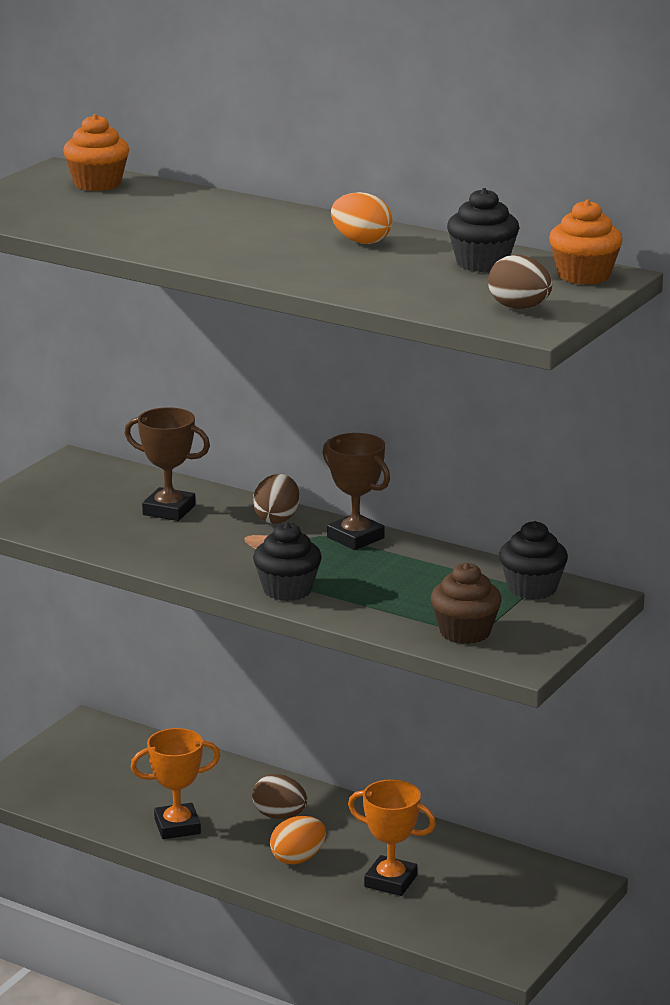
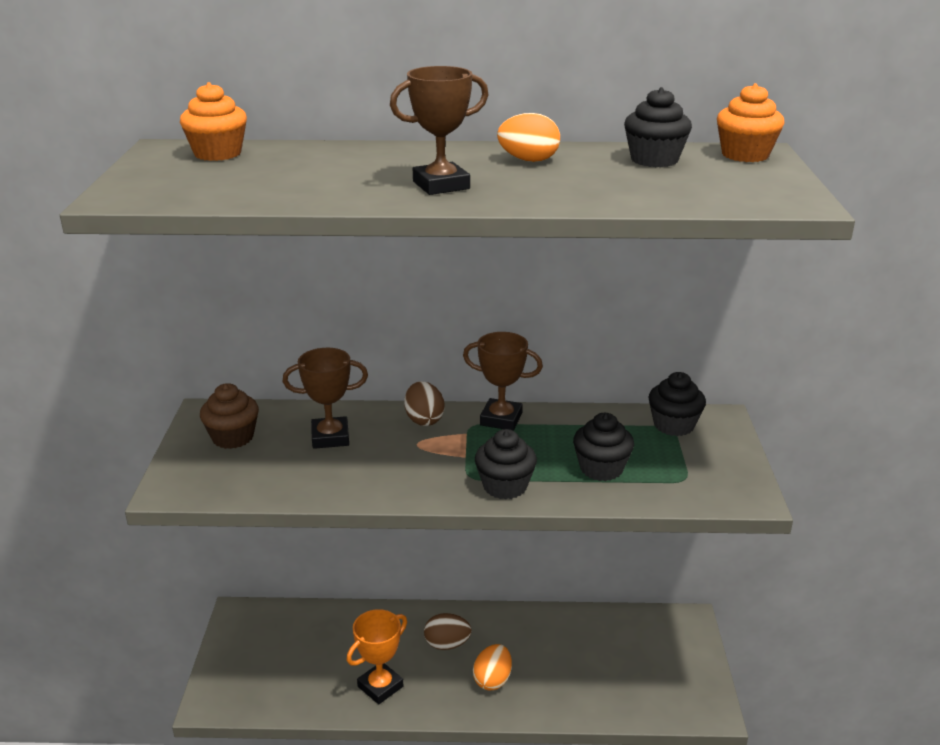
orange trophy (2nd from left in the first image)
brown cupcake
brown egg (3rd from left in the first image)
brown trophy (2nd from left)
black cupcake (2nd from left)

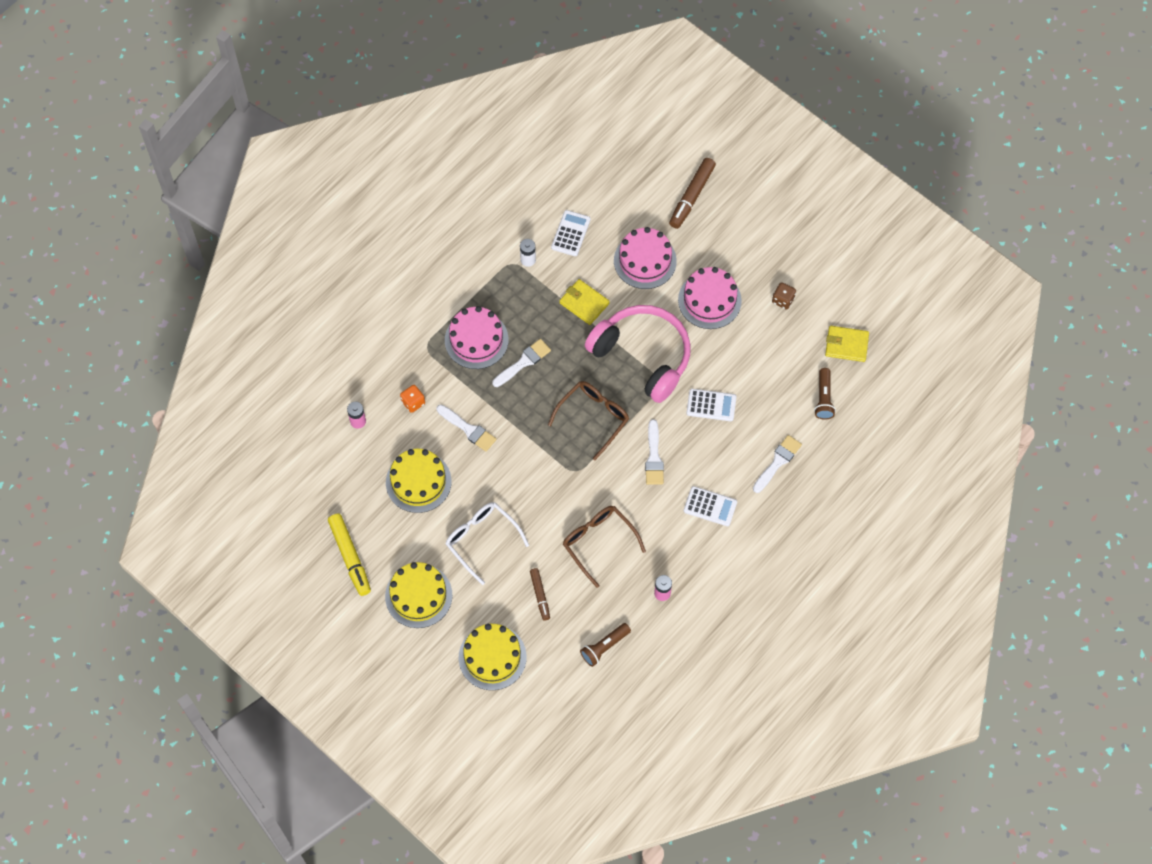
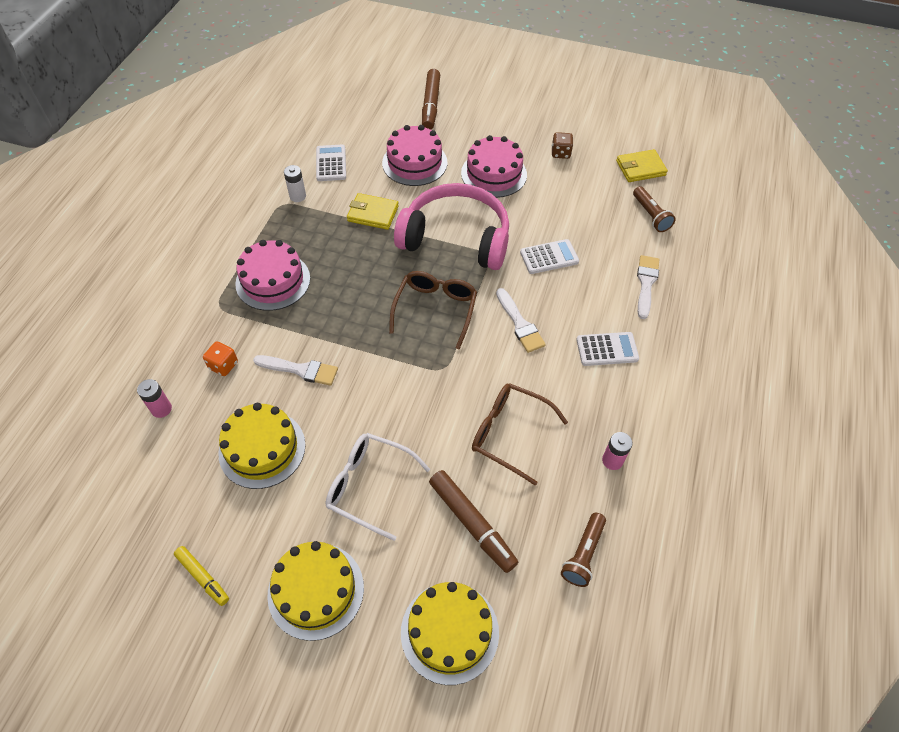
yellow marker
white brush (2nd from left in the first image)
brown marker (2nd from left)

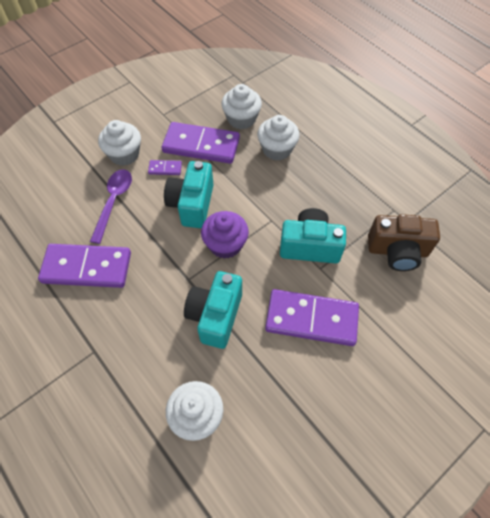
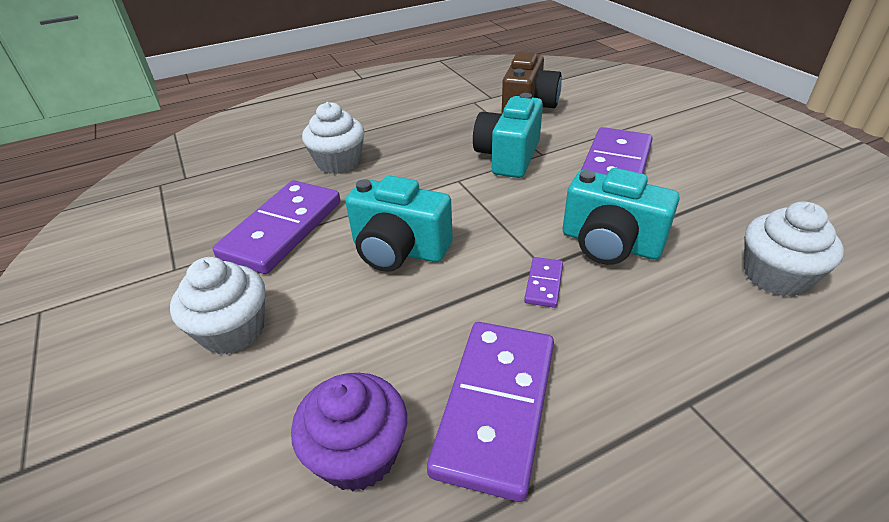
purple spoon
purple domino (3rd from left)
purple cupcake
white cupcake (3rd from left in the first image)

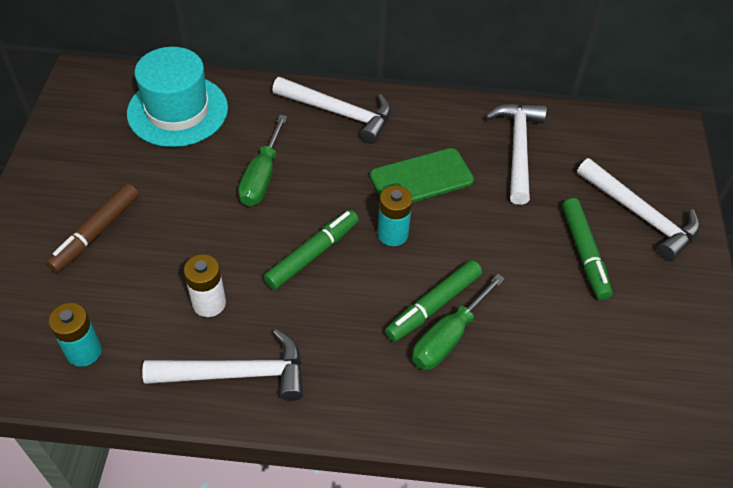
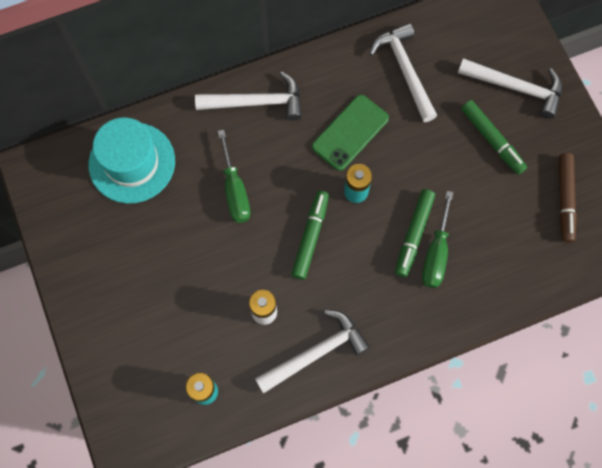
brown marker

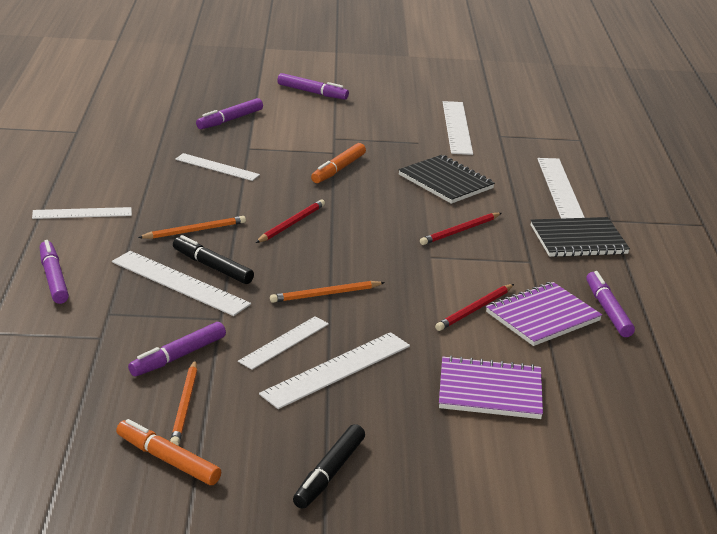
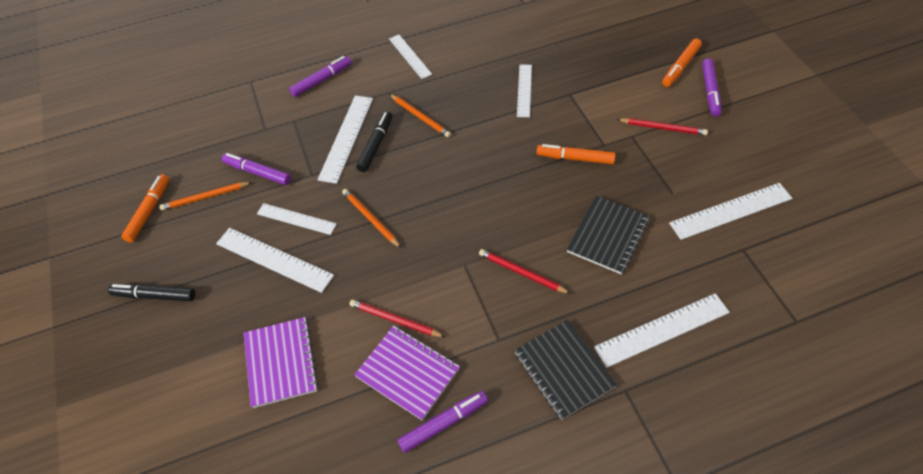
purple marker (3rd from left in the first image)
red pencil (3rd from left)
orange marker (3rd from left)

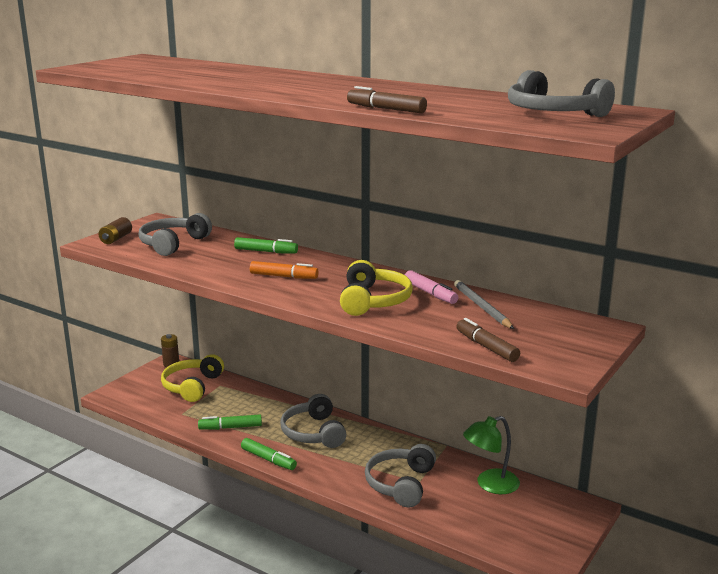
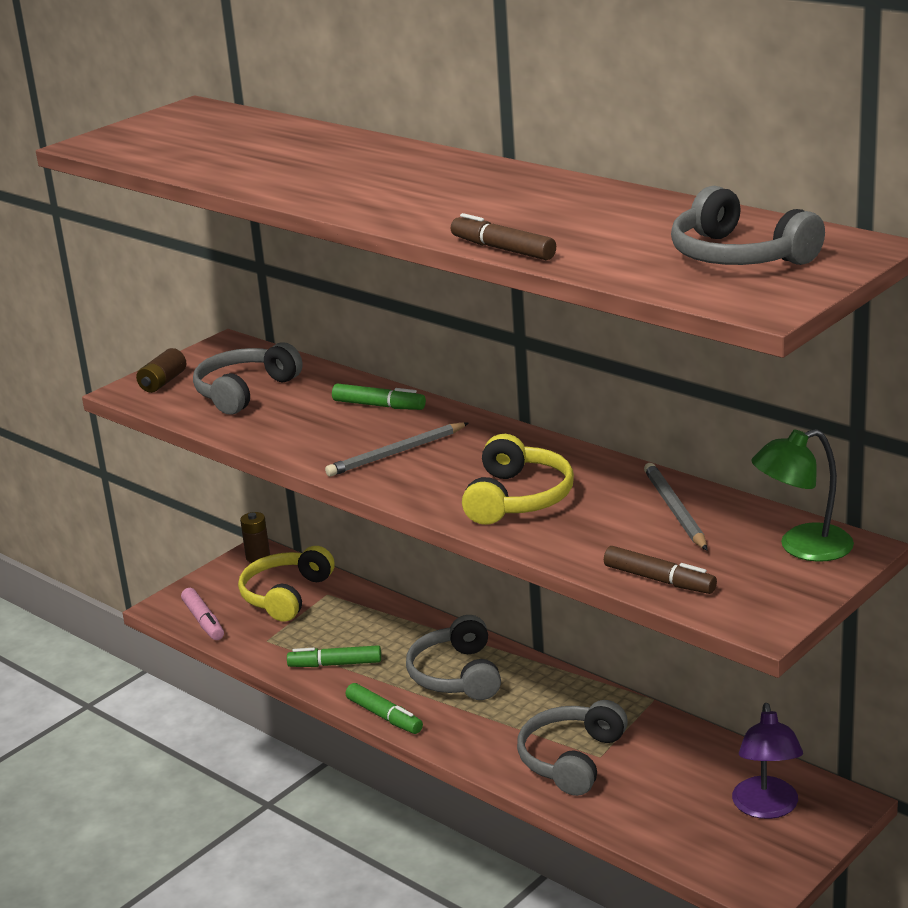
grey pencil (1st from left)
pink marker
brown marker (2nd from left)
green lamp
purple lamp

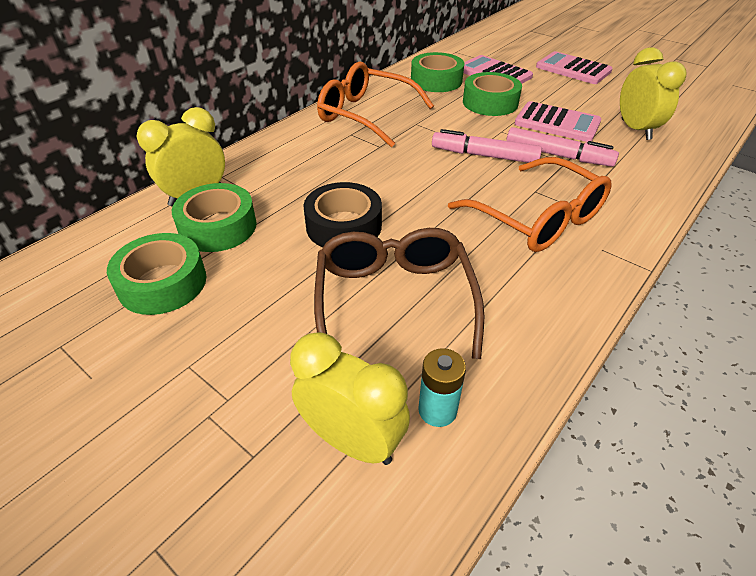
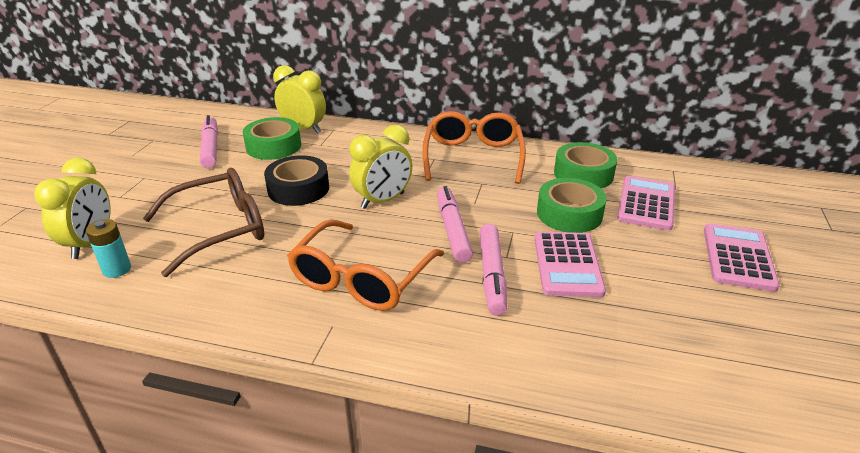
pink marker (1st from left)
yellow clock (3rd from left)

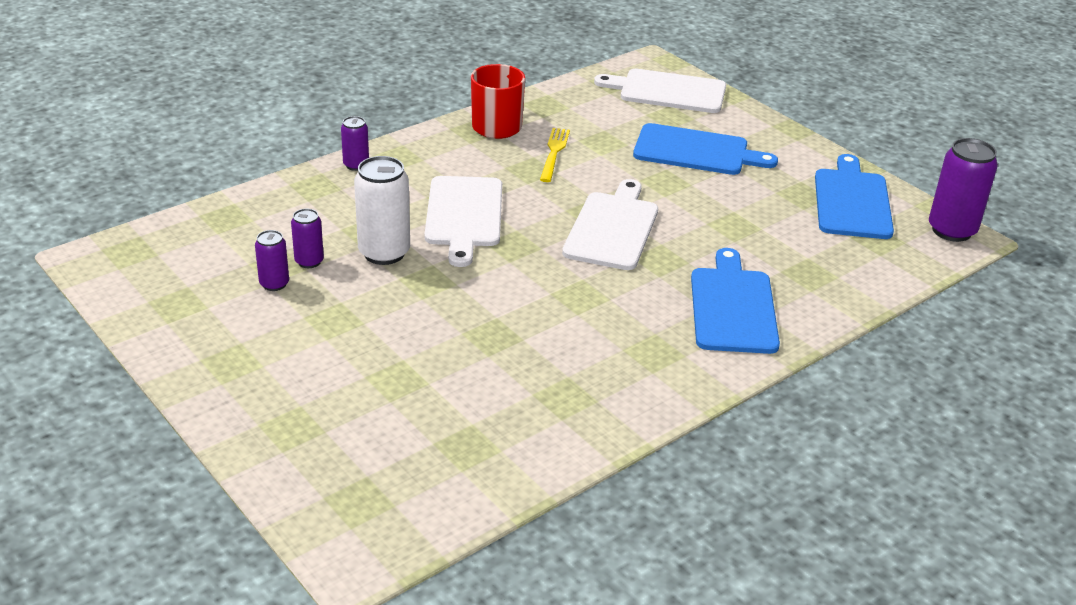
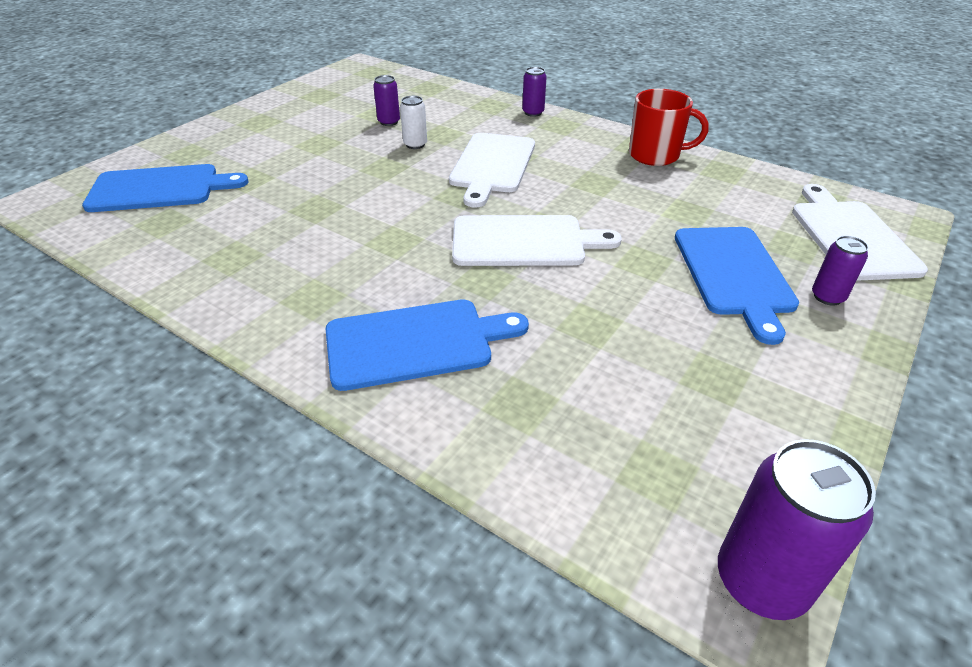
purple can (4th from left)
white can
white cutting board (1st from left)
yellow fork
blue cutting board (1st from left)

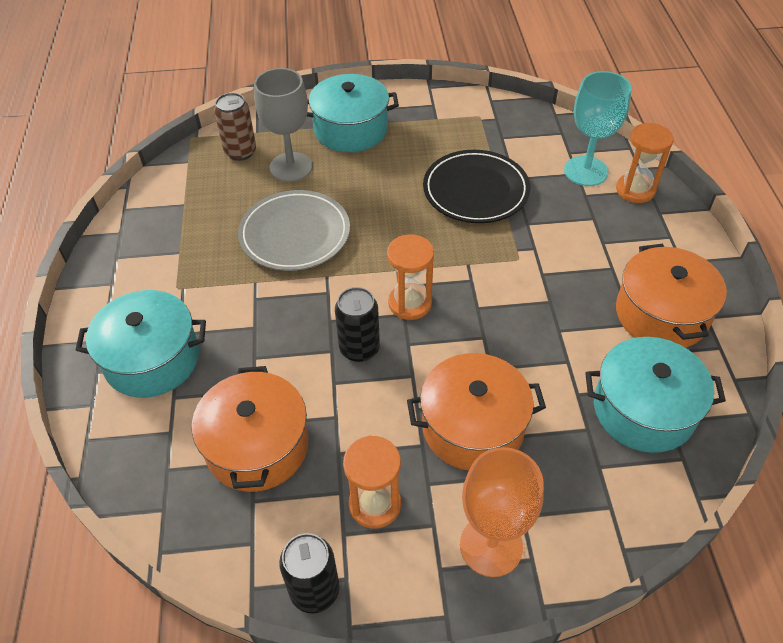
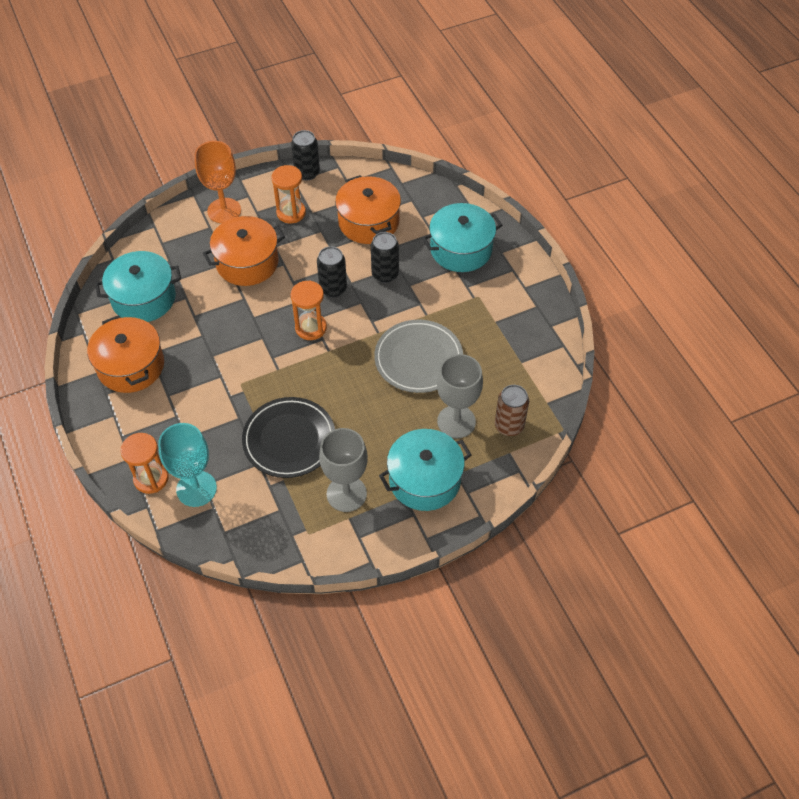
grey goblet (1st from left)
black can (3rd from left)

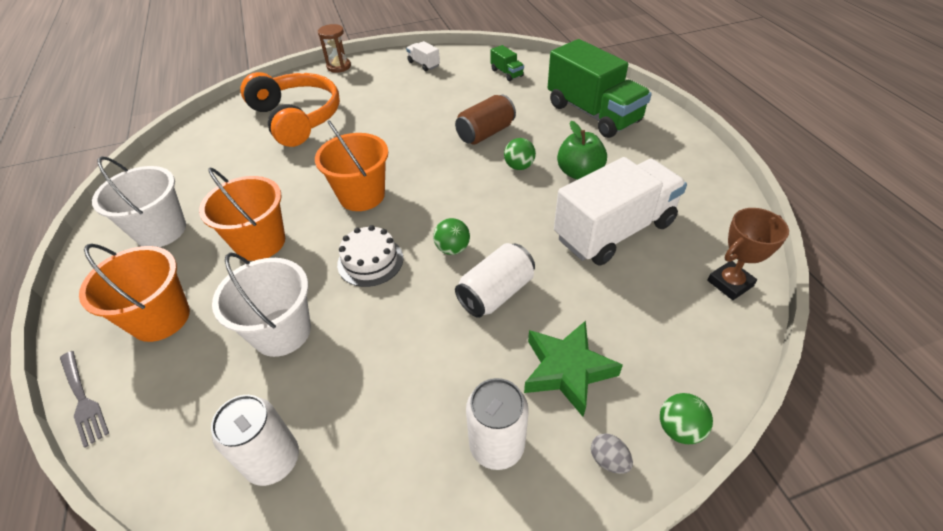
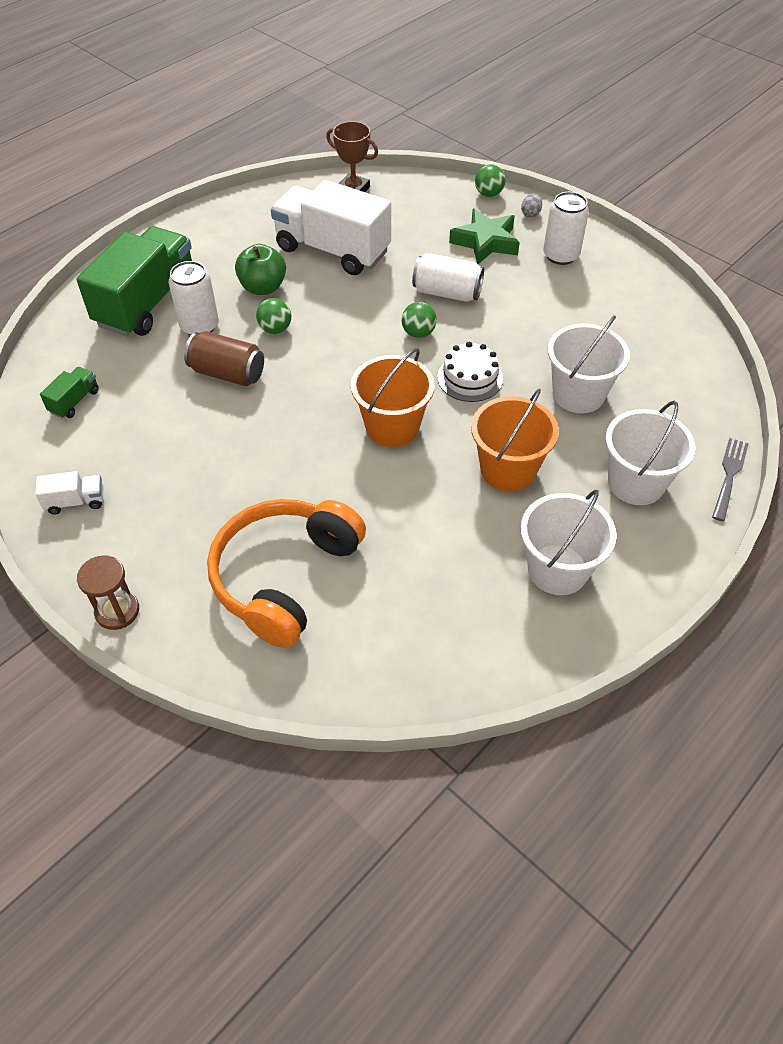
white bucket (3rd from left)
white can (1st from left)
white truck (1st from left)

